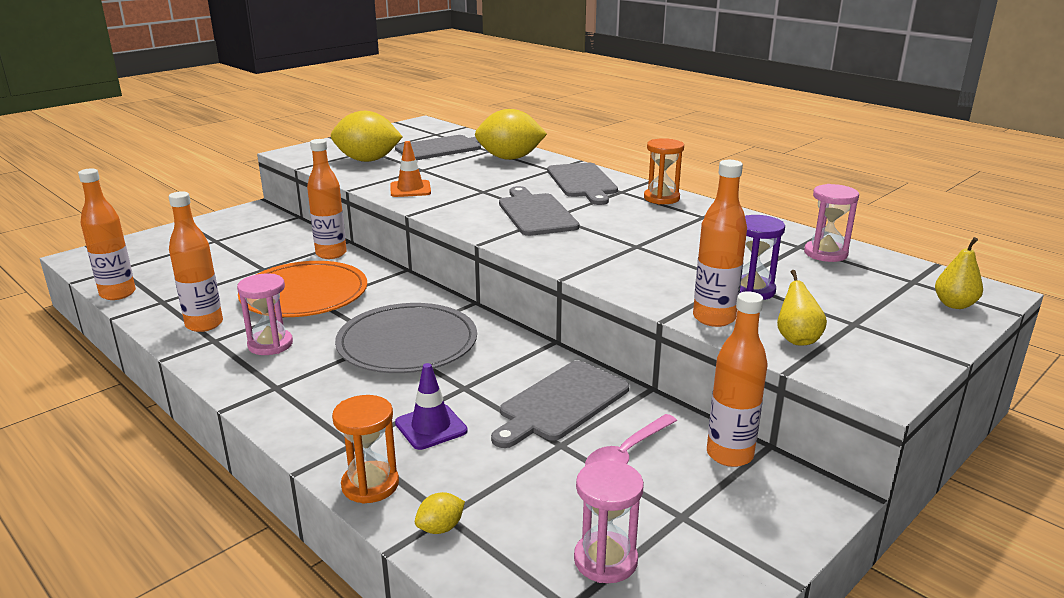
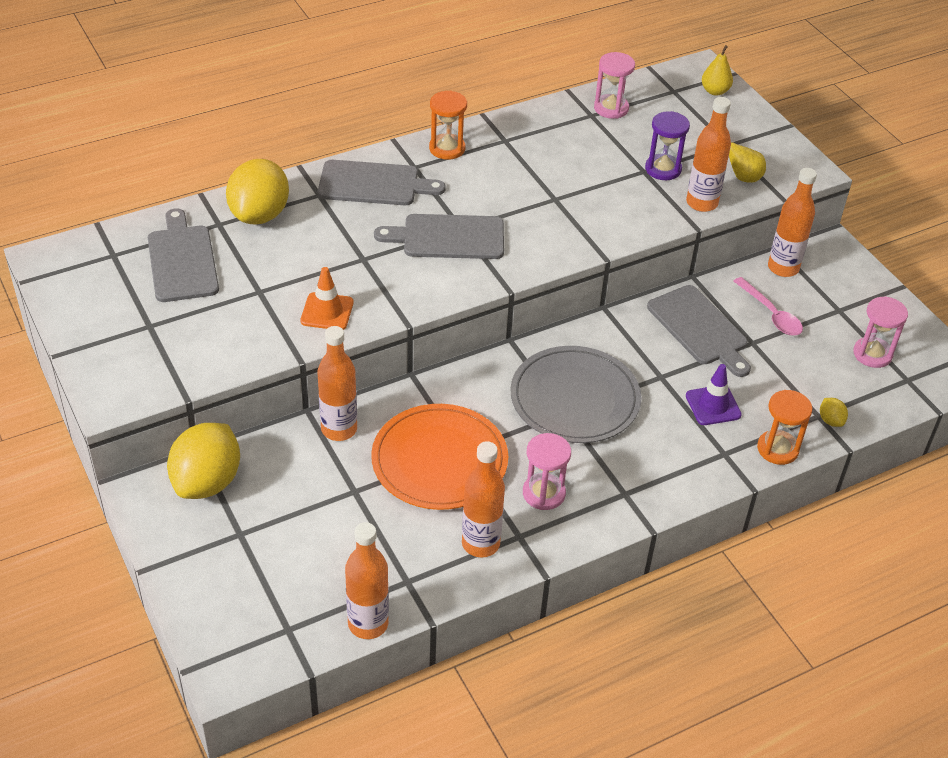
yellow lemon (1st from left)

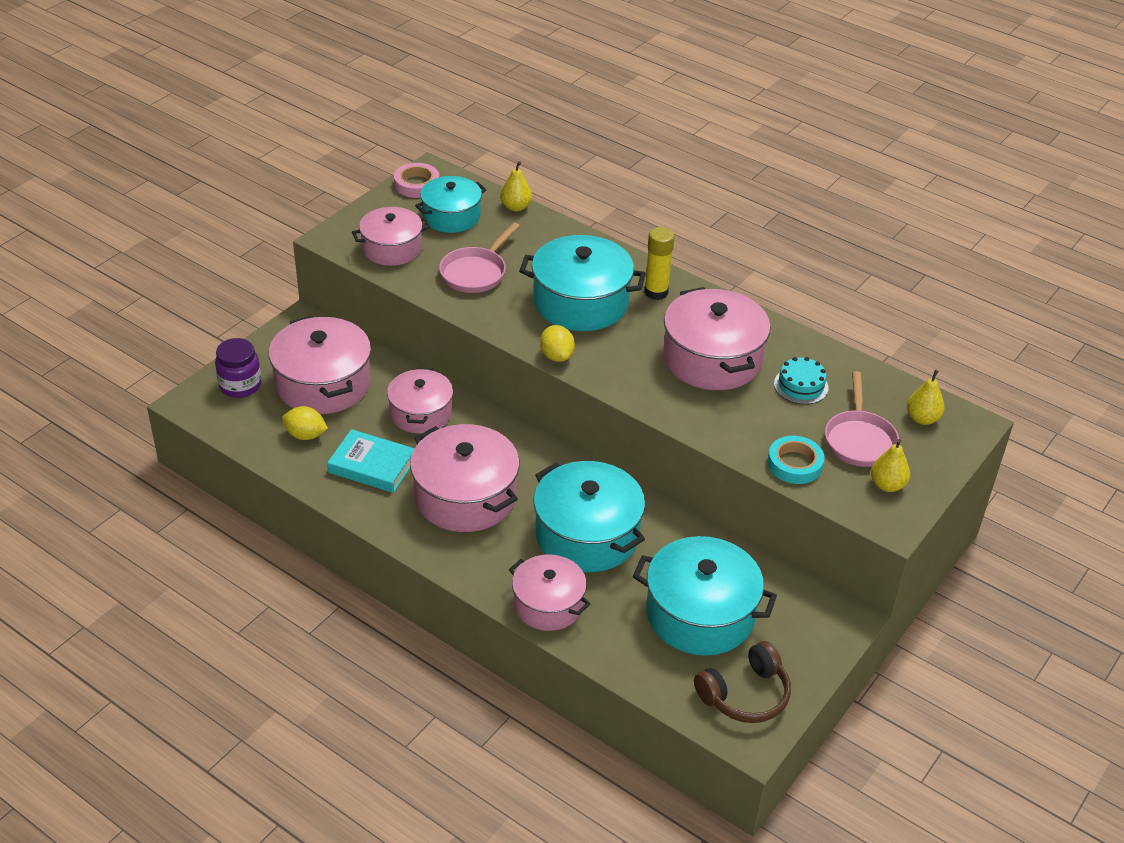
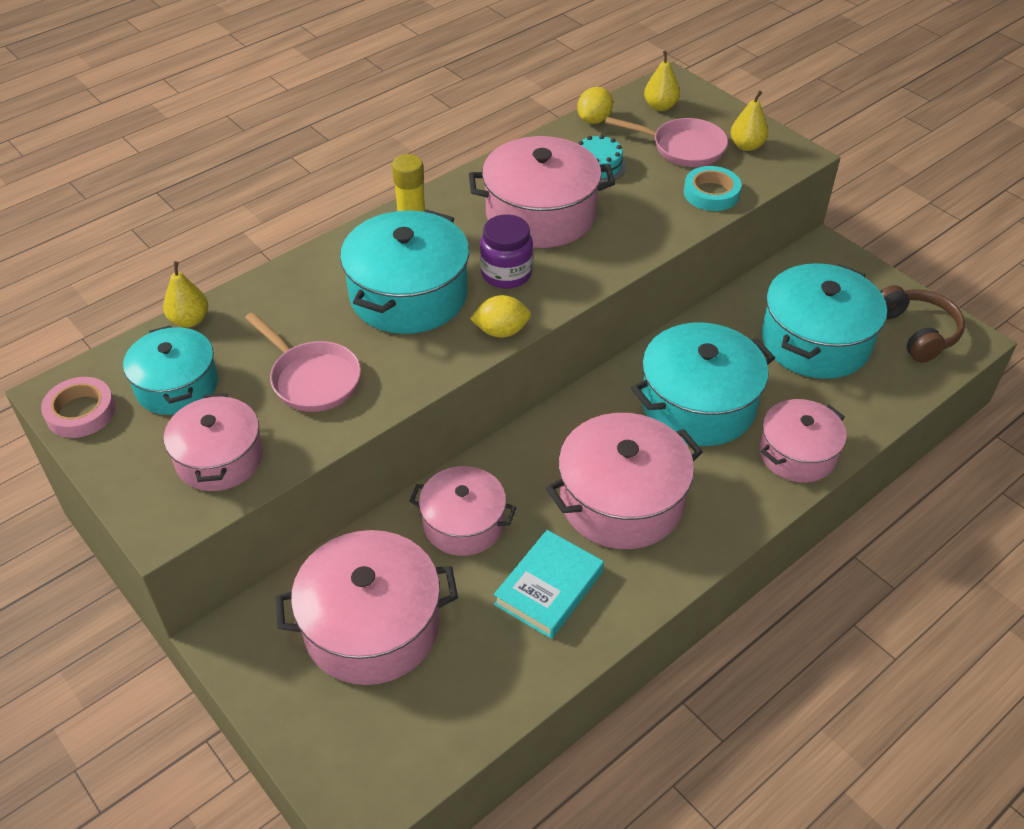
purple jar
yellow lemon (2nd from left)

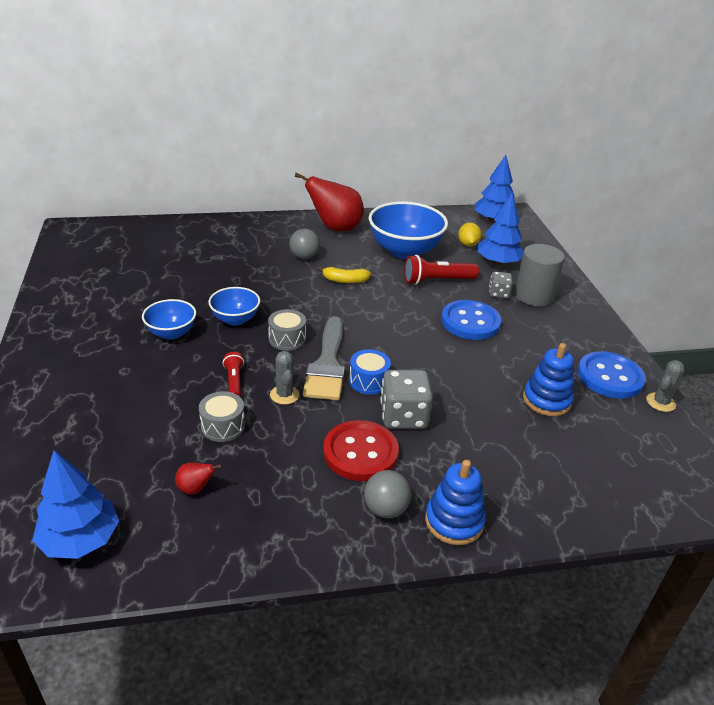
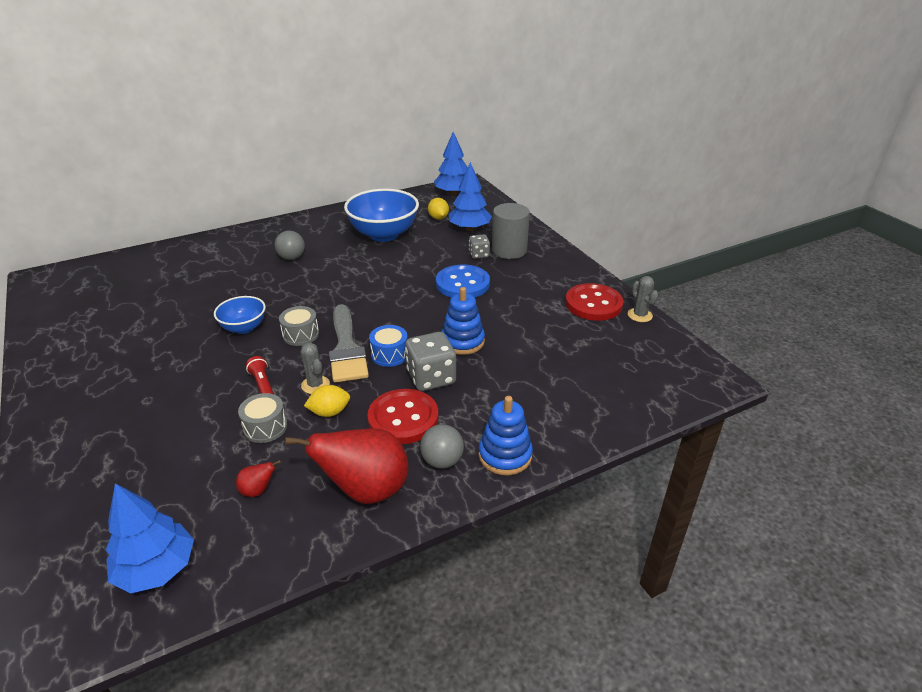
blue bowl (1st from left in the first image)
red pear (2nd from left)
yellow banana
red flashlight (2nd from left in the first image)
blue stacking toy (1st from left)
red button (2nd from left)
grey cactus (2nd from left)
yellow lemon (1st from left)

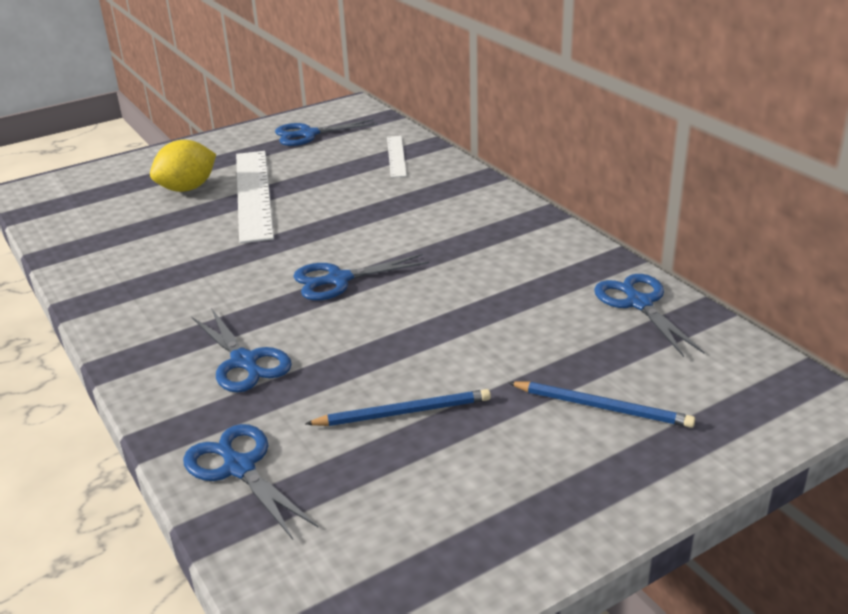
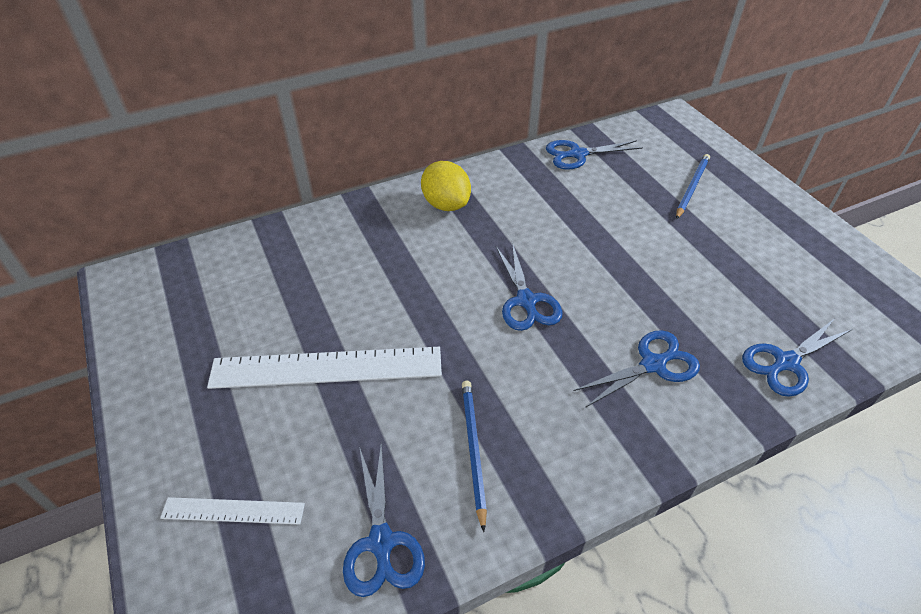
yellow lemon
blue scissors (1st from left)
blue pencil (1st from left)
white ruler (1st from left)

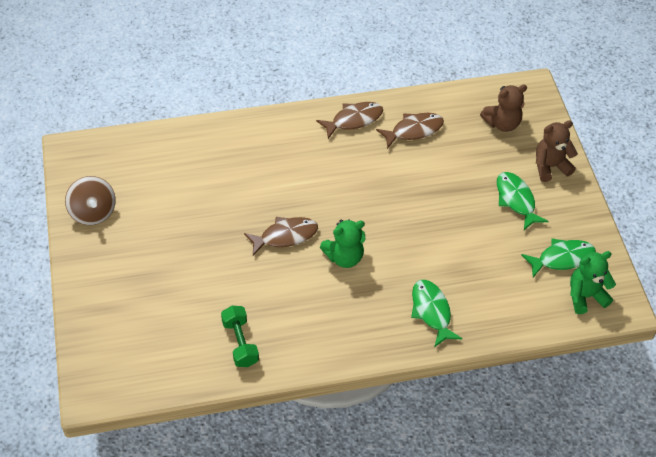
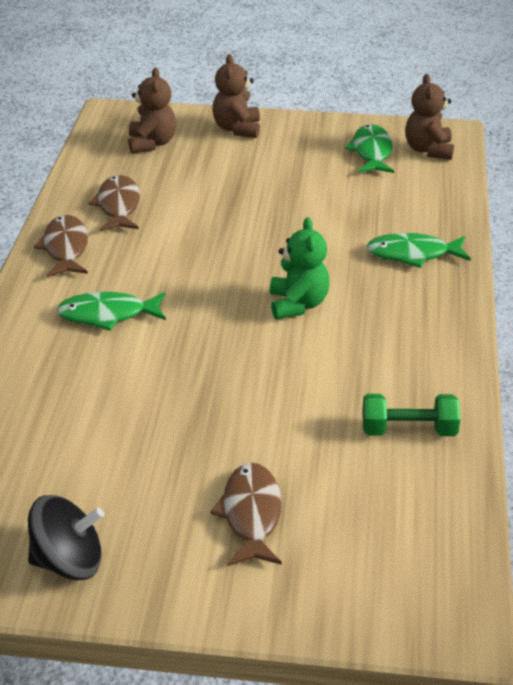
black spinning top
brown fish (3rd from left)
green fish (1st from left)
brown teddy bear (3rd from left)

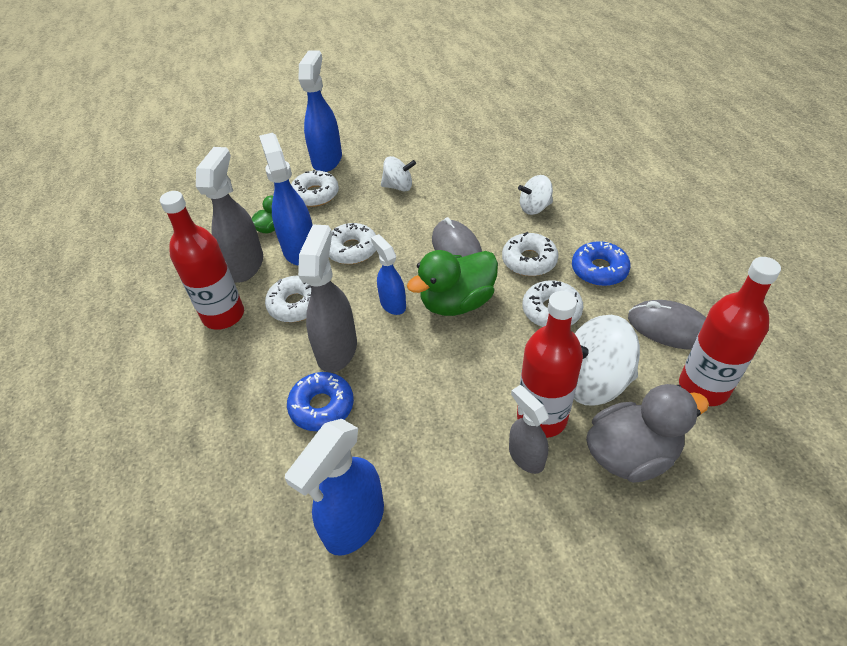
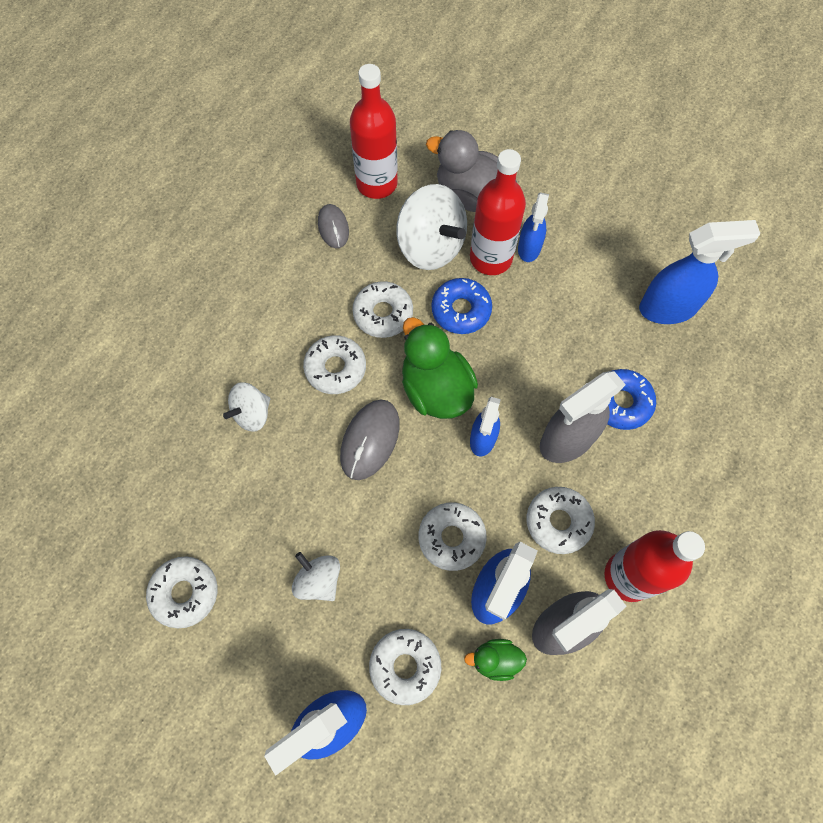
green duck (1st from left)
blue spray bottle (4th from left)
white spinning top (1st from left)
blue donut (1st from left)
grey mouse (1st from left)
white donut (1st from left)

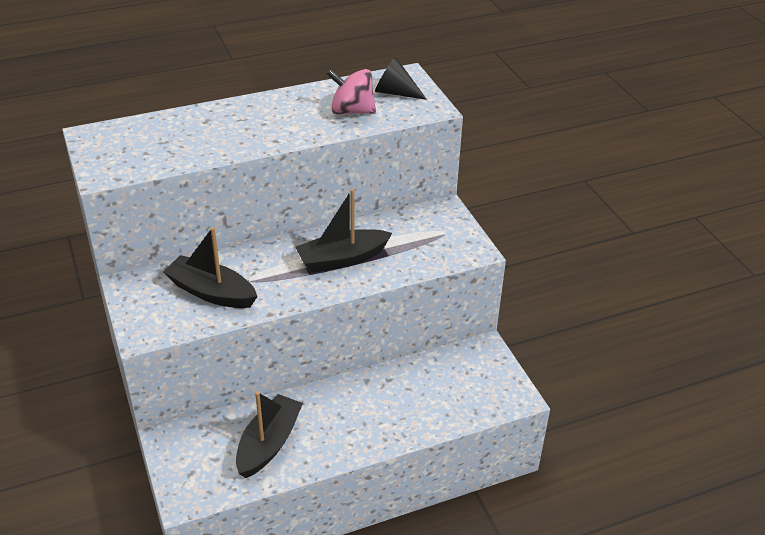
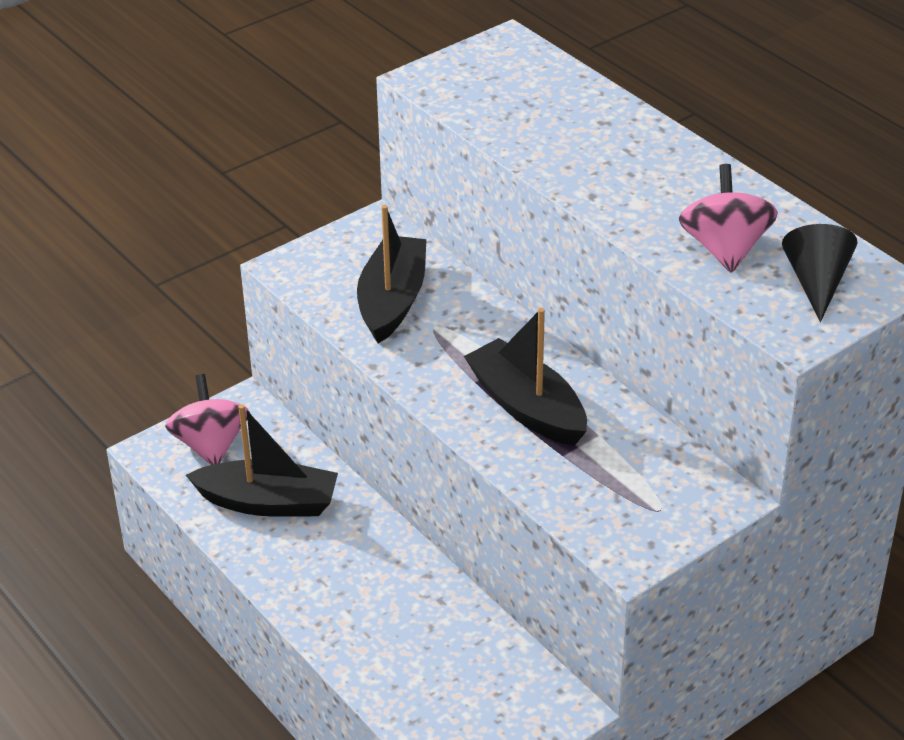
pink spinning top (1st from left)

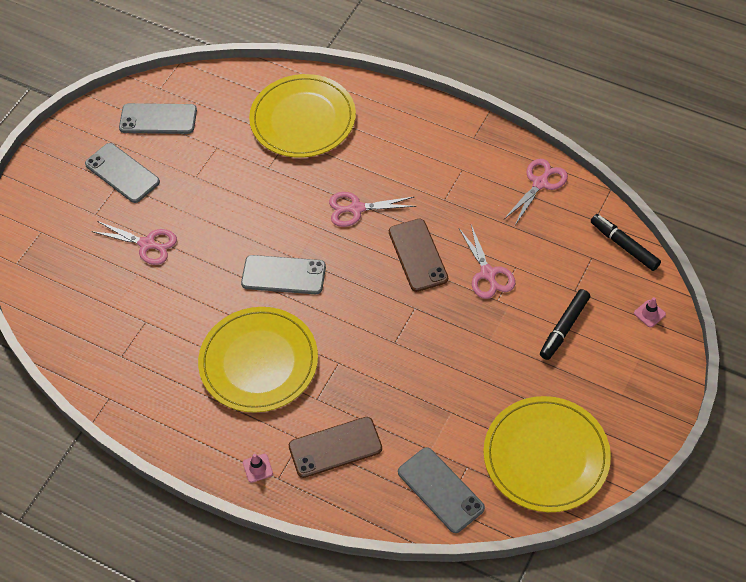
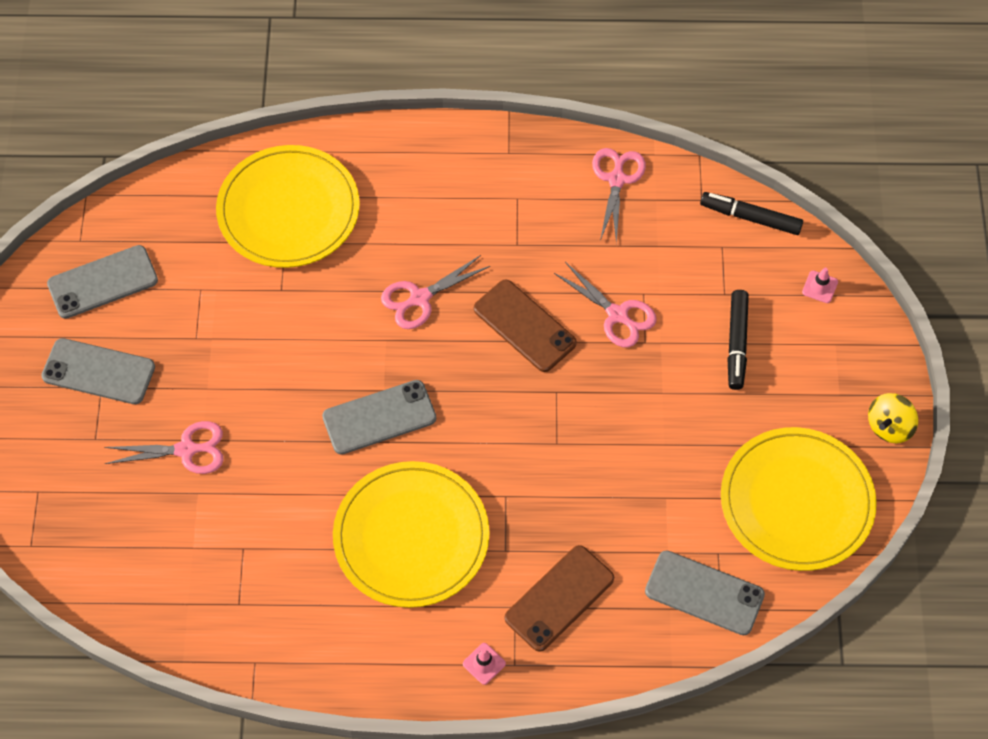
yellow spinning top

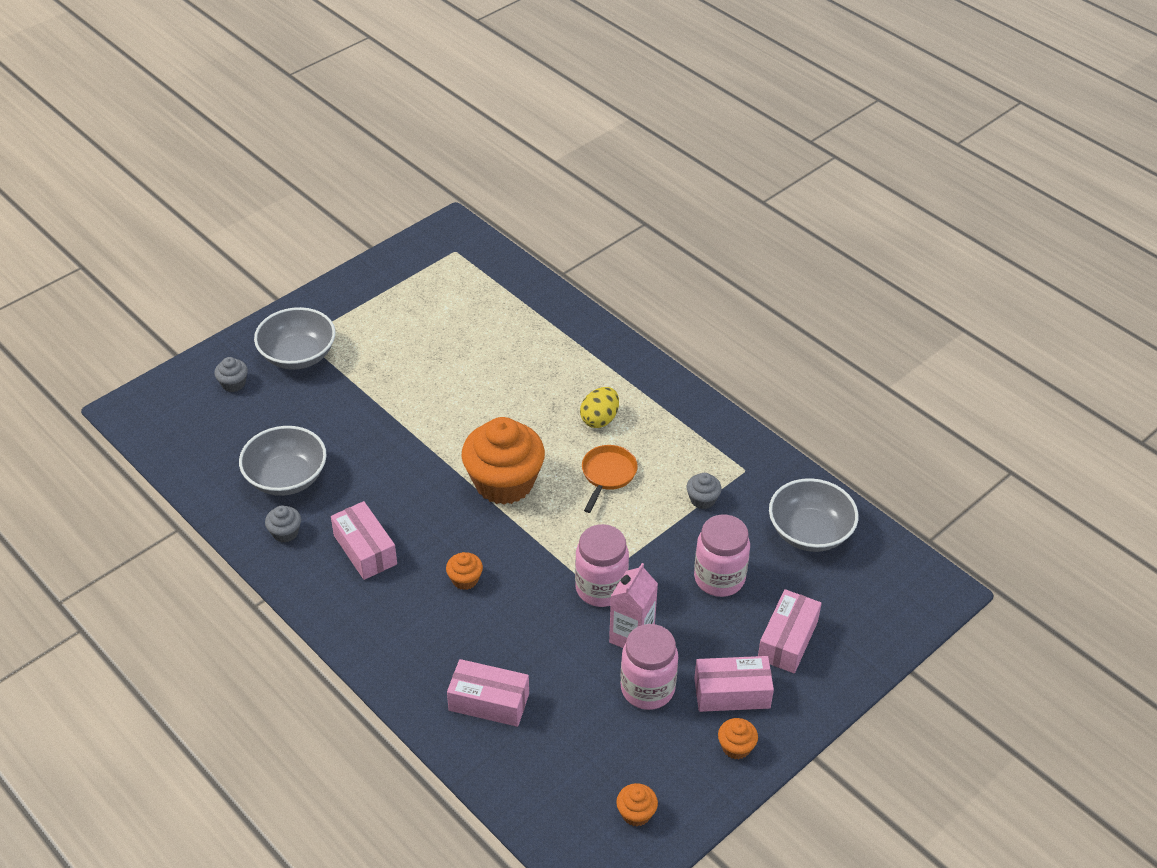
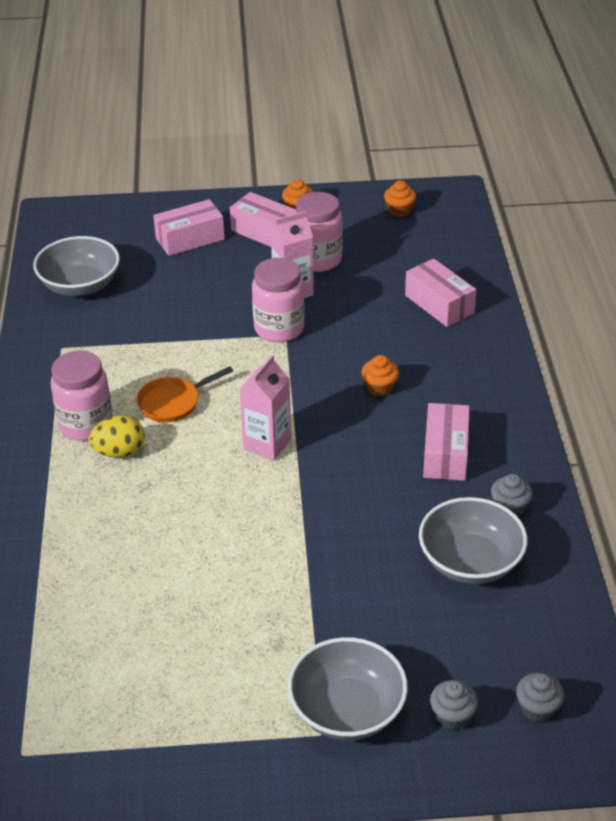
pink carton (1st from left)
grey cupcake (3rd from left)
pink jar (1st from left)

